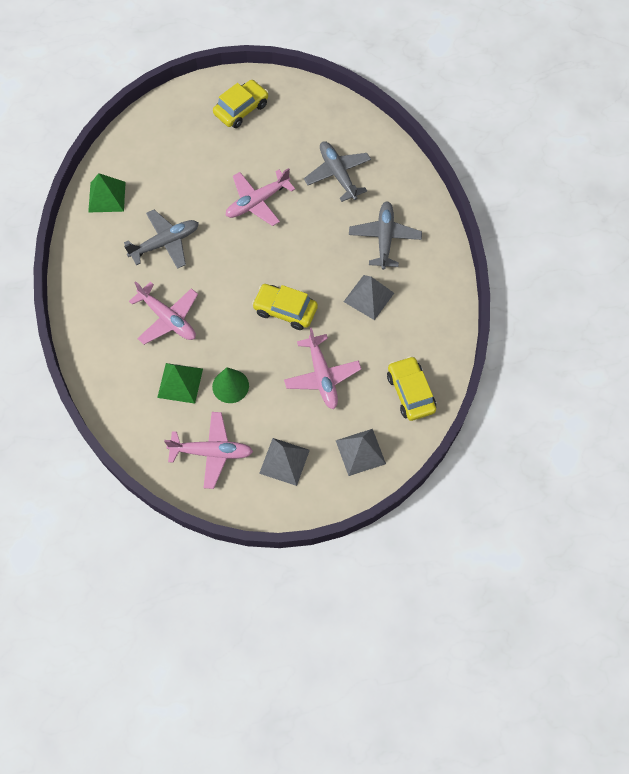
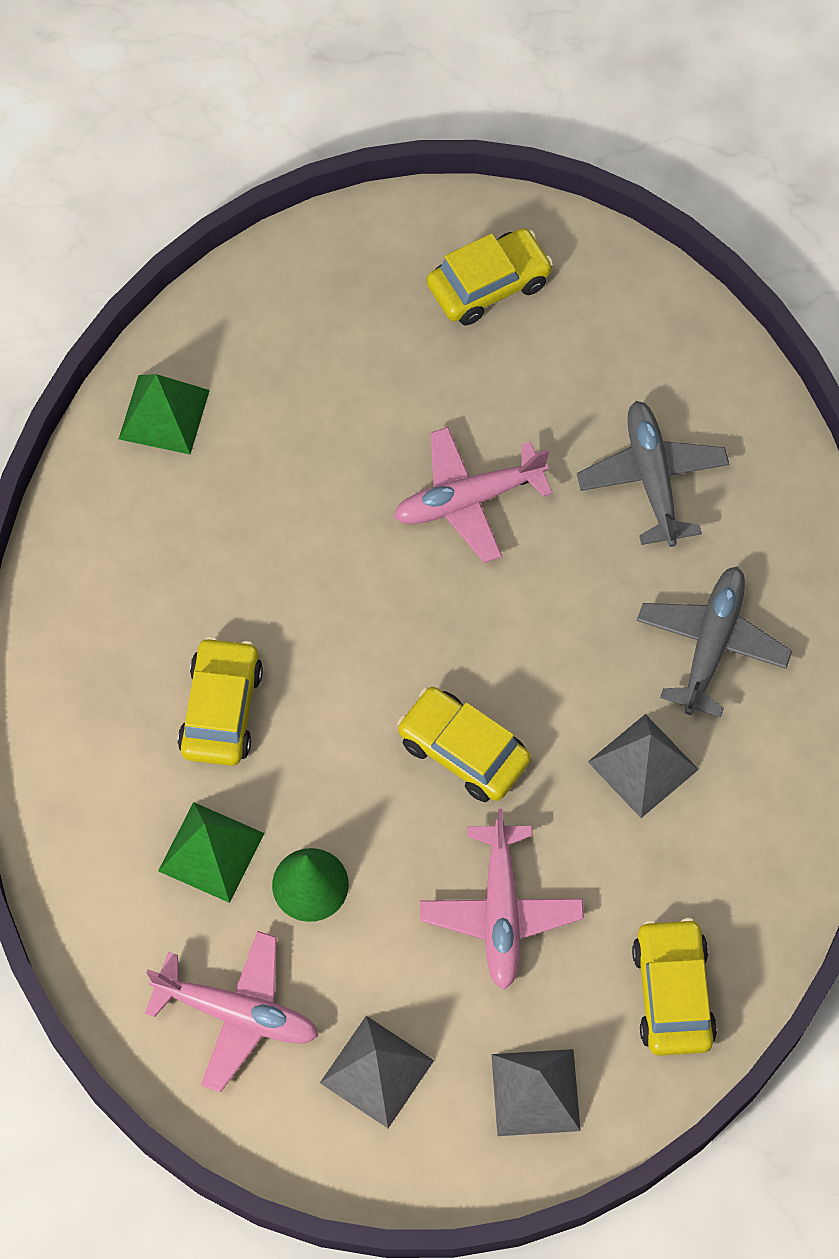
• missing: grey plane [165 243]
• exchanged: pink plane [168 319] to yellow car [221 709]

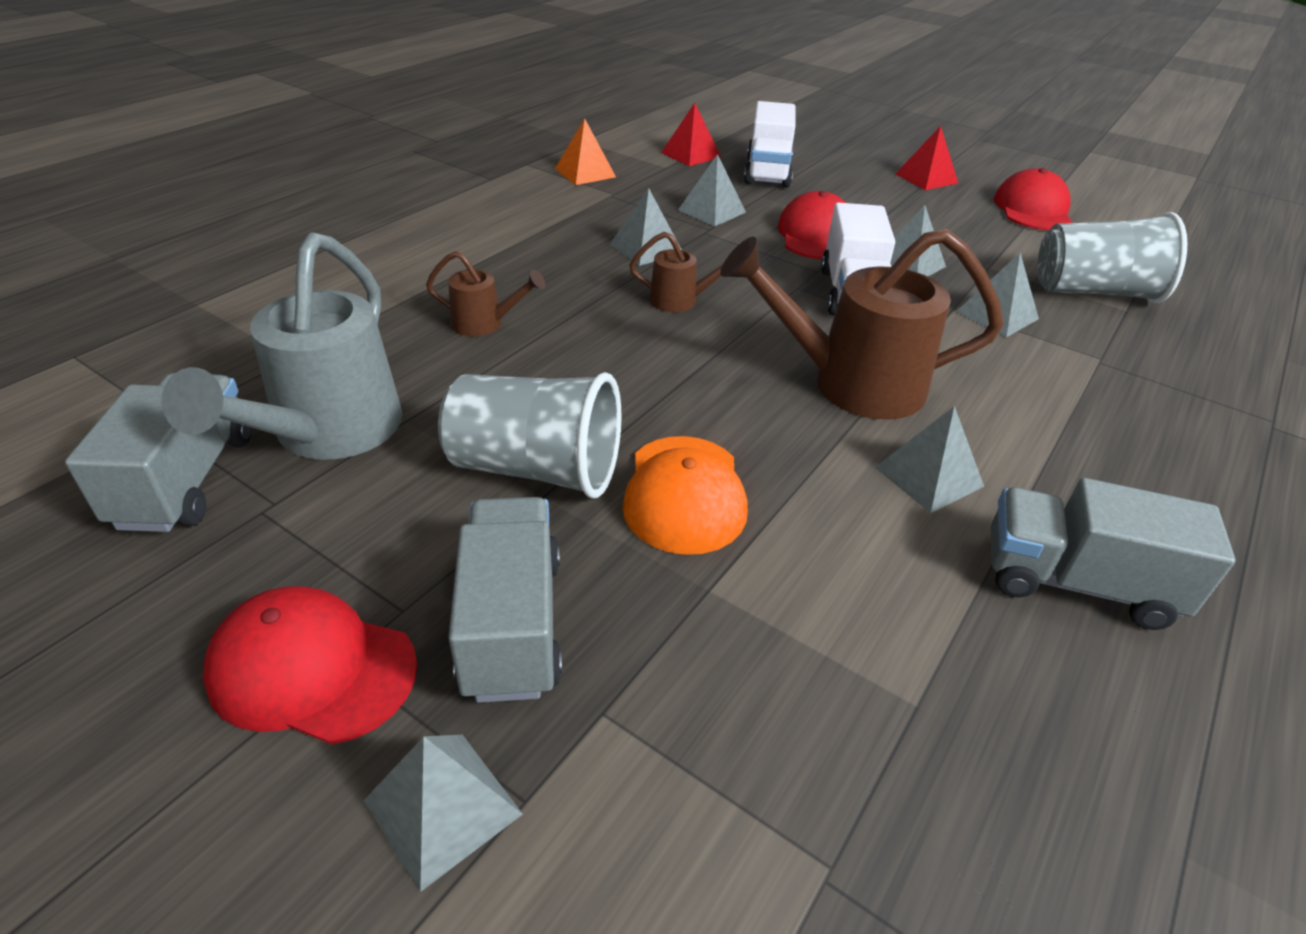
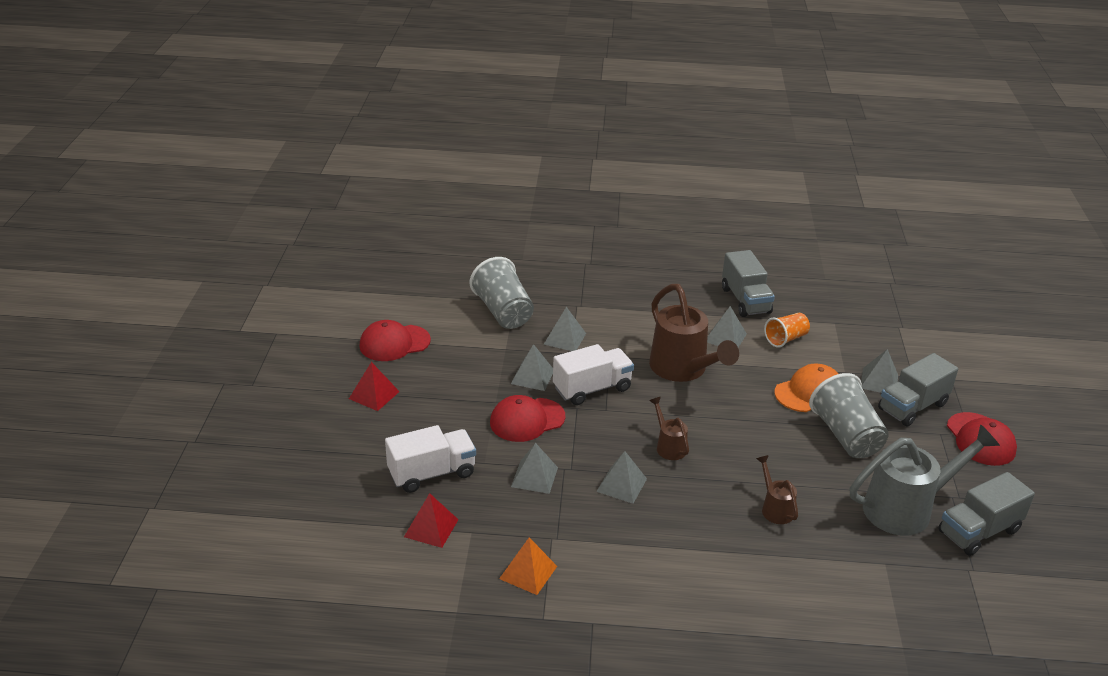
• appeared: orange cup [786 339]
• relocated: grey pyramid [443 807] to [879 381]

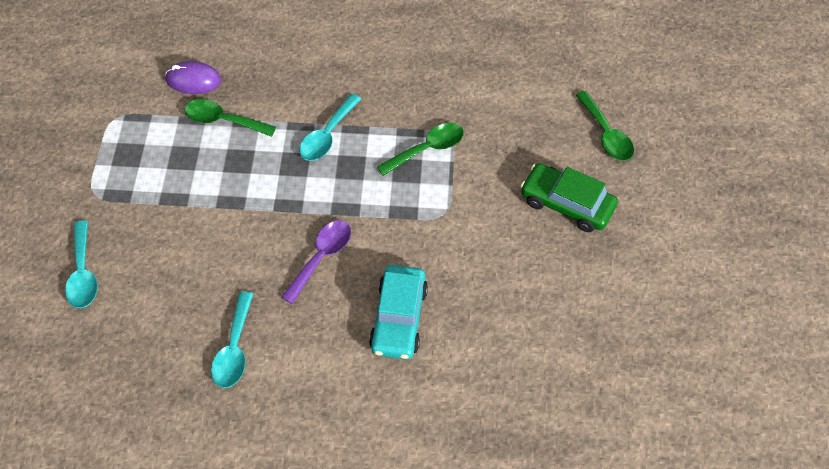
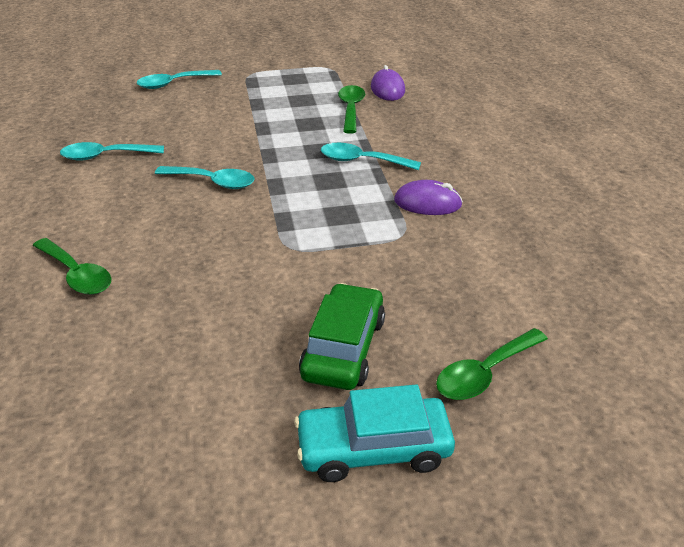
• appeared: purple mouse [427 203]
• relocated: turquoise car [399 318] to [373 448]
• relocated: green spoon [427 149] to [76 274]
• colour: purple spoon [321 258] to turquoise spoon [212 182]

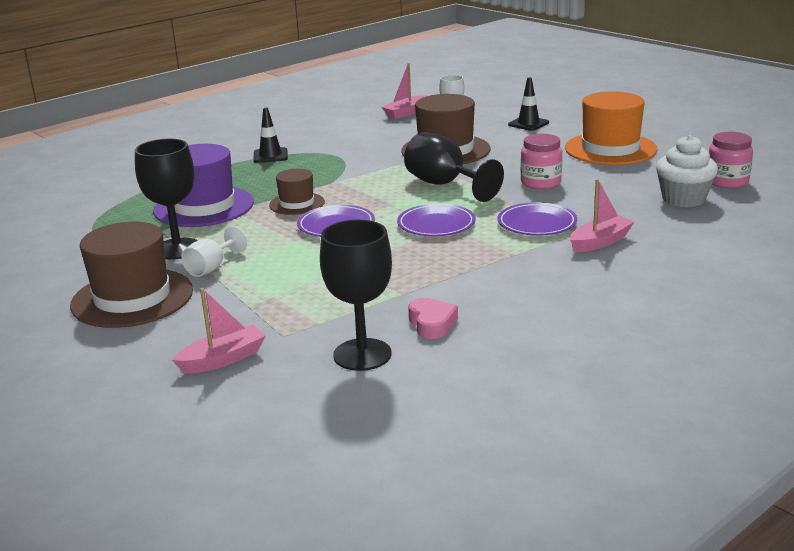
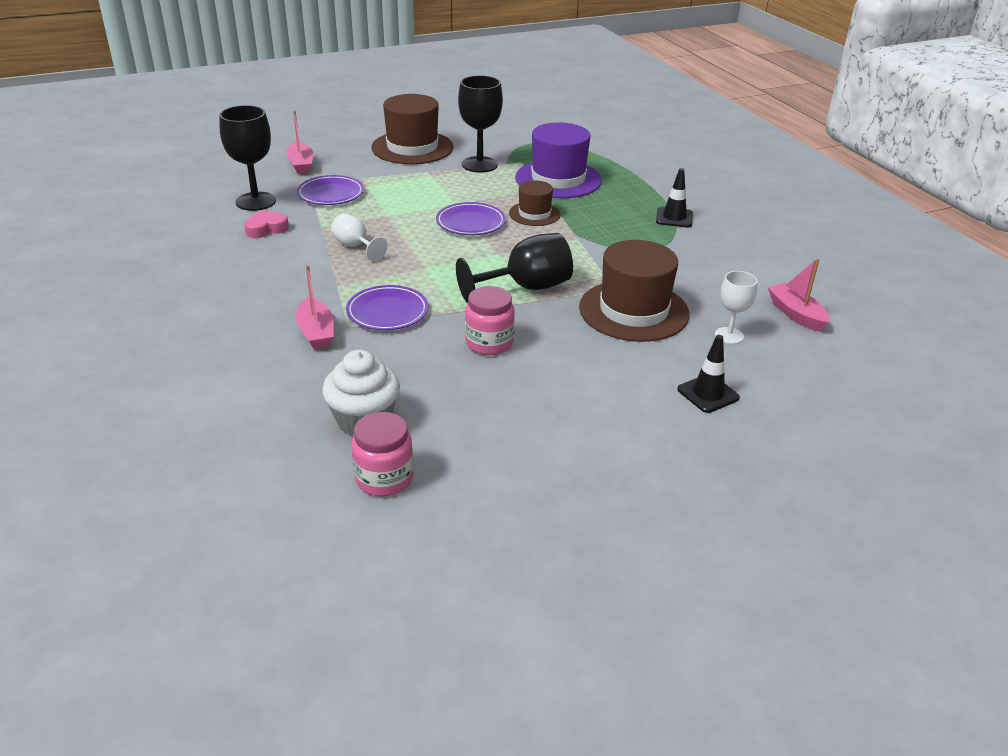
• missing: orange hat [610 149]
• relocated: white goblet [211 268] to [355 246]
• relocated: purple plate [436 224] to [331 194]
• spun: pink heart [432 323] = [266 229] 150 degrees clockwise

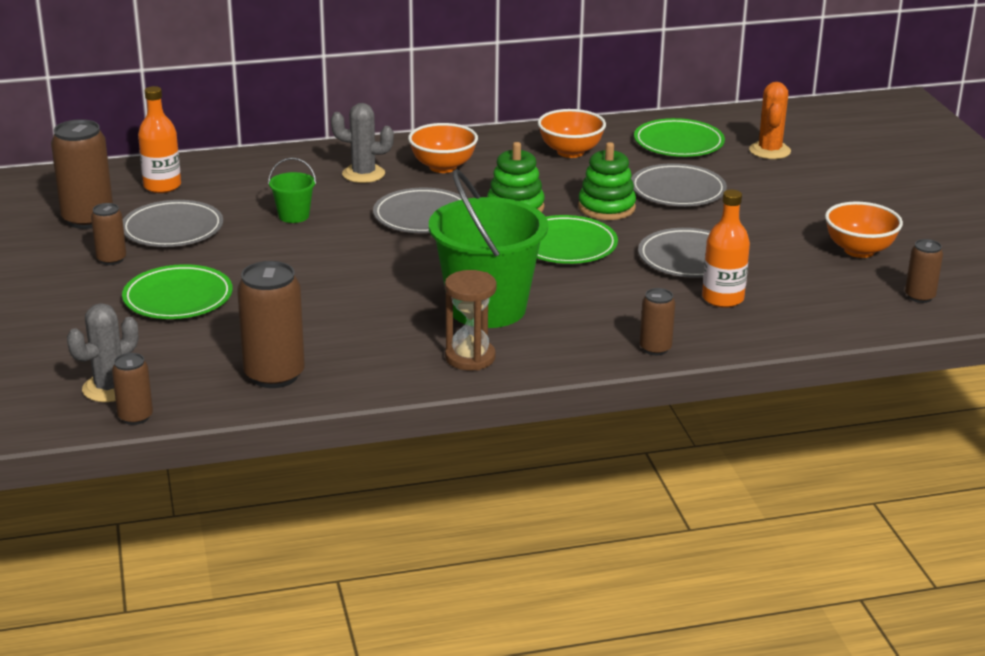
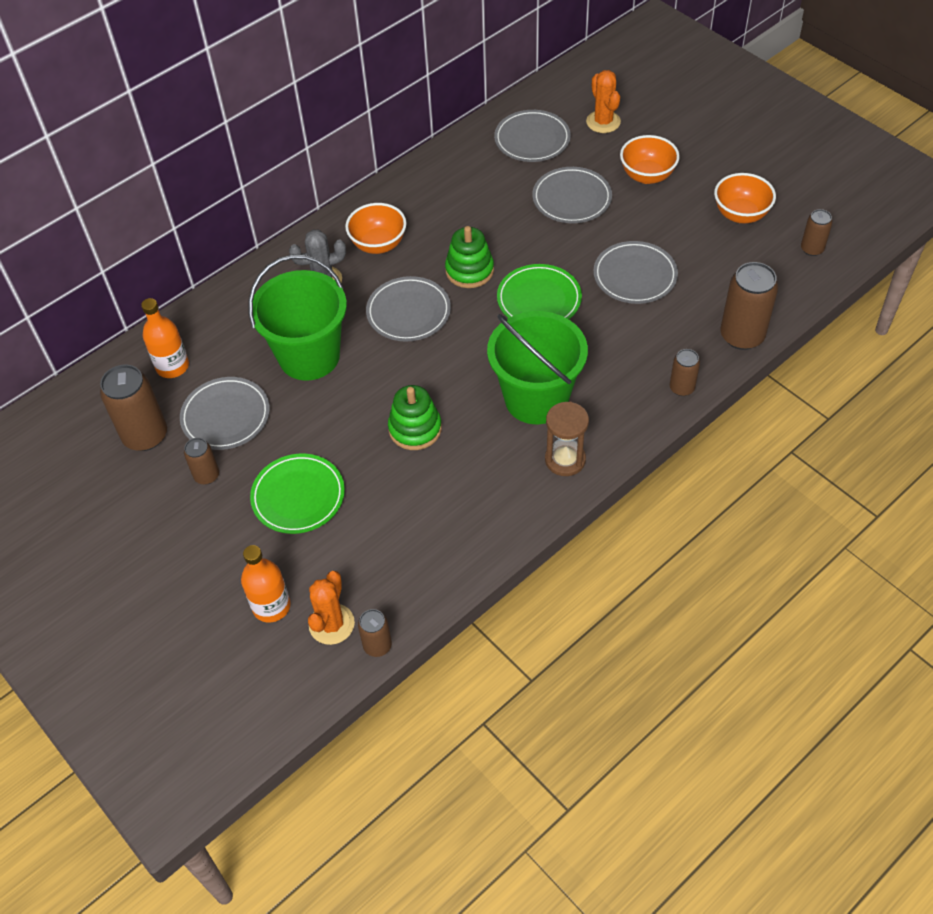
• relocated: brown can [274 375] to [742 336]
• relocated: orange bowl [570 152] to [647 176]
• relocated: green stacking toy [606 207] to [415 429]
• relocated: orange bottle [722 298] to [271 606]
• colour: grey cactus [109 388] to orange cactus [331 624]
• colour: green plate [678 143] to grey plate [532 139]
• size: green bucket [293 216] = [309 356] x2.30

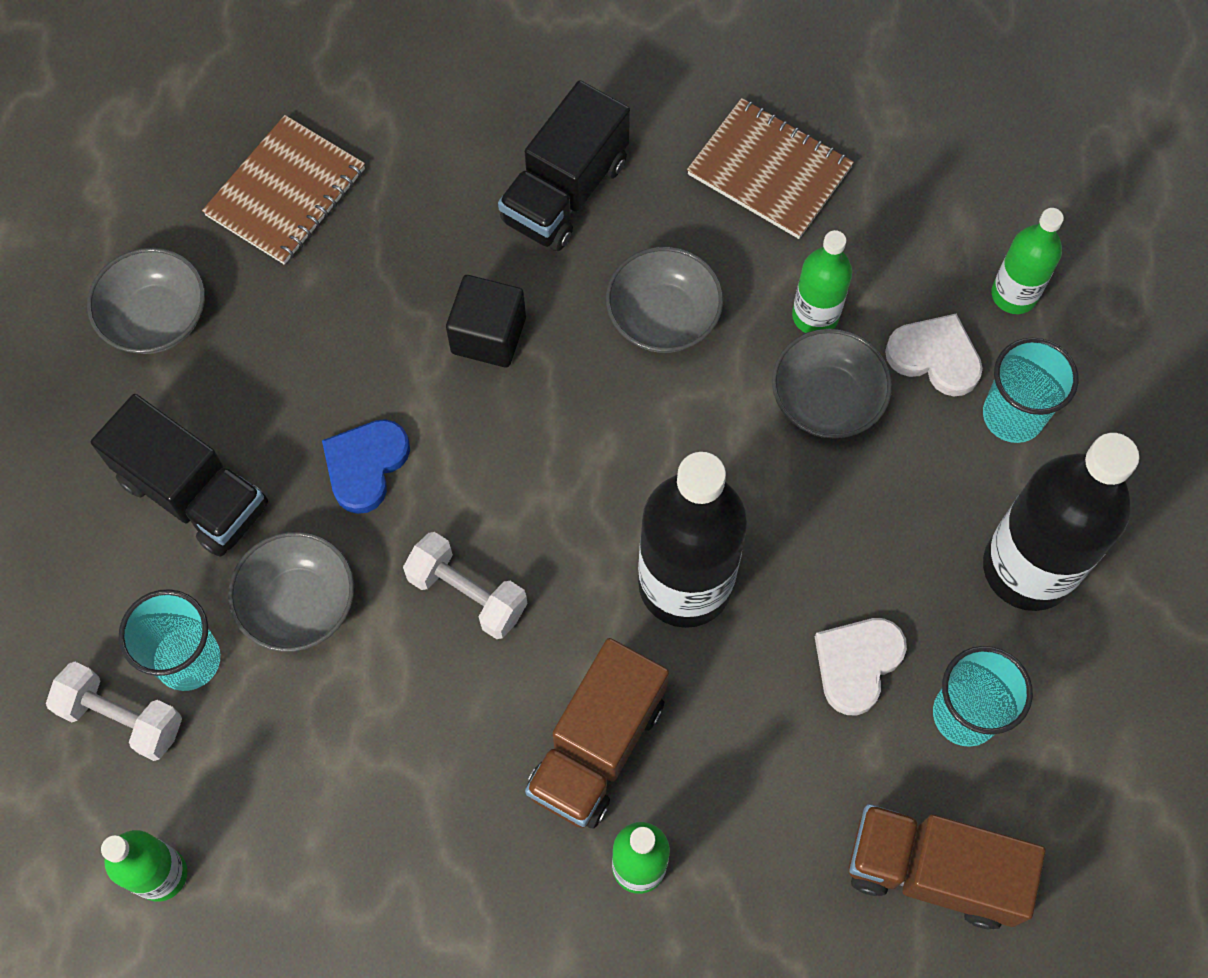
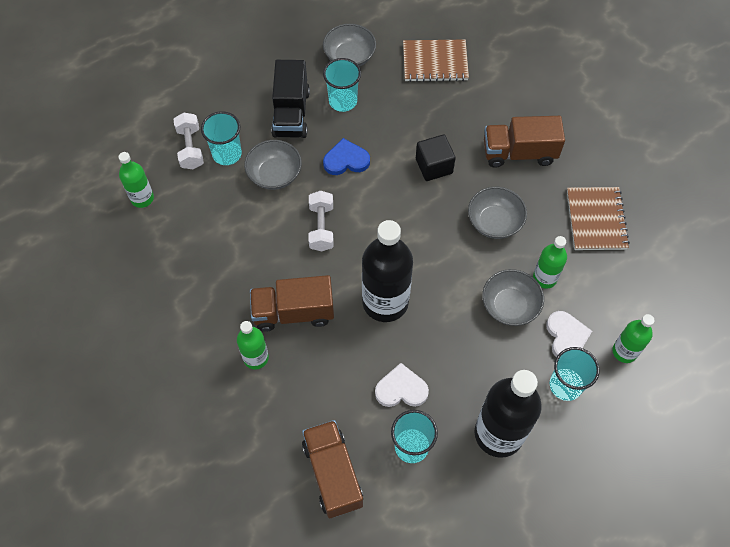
• appeared: turquoise cup [343 101]
• colour: black truck [565 192] to brown truck [519 153]

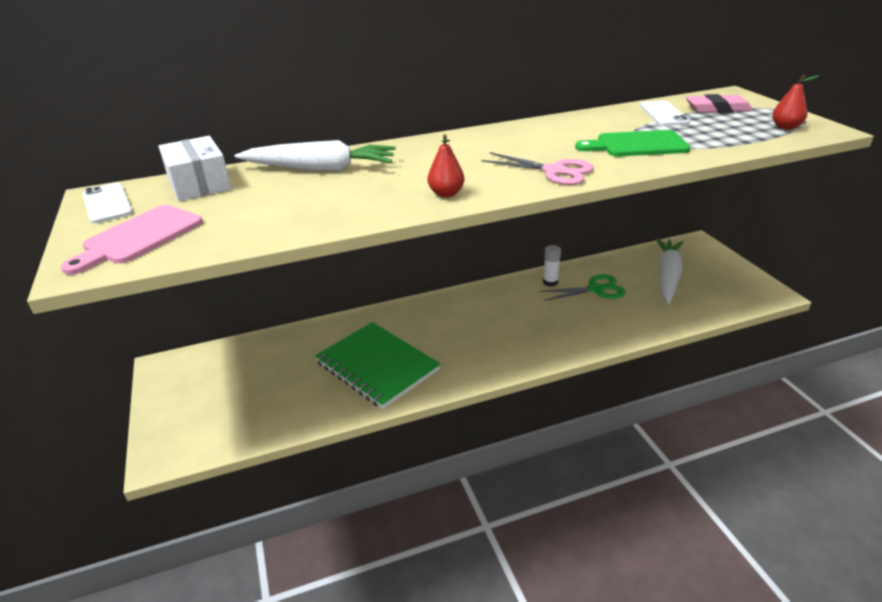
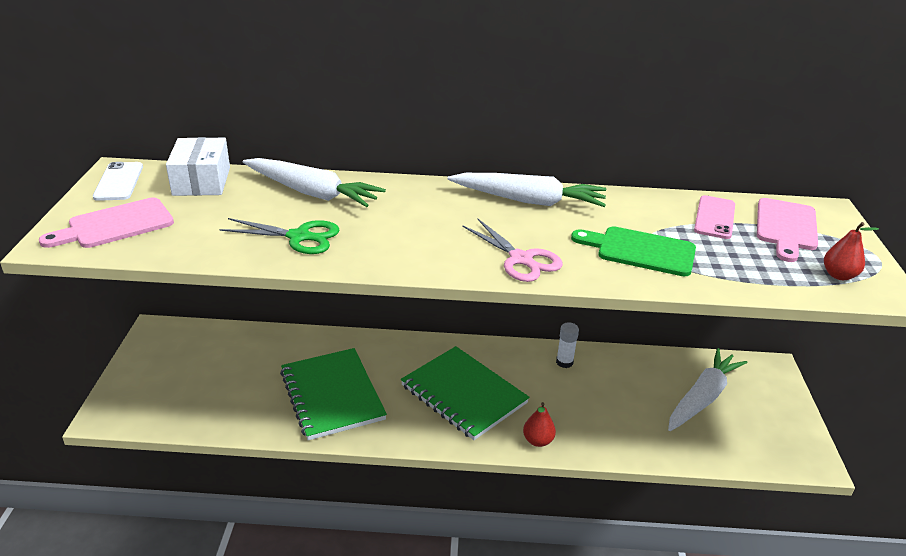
• appeared: green notebook [463 394]
• appeared: white carrot [528 200]
• relocated: red pear [446 194] to [538 441]
• relocated: green scissors [595 289] to [299 237]
• exchanged: pink eraser [717 109] to pink cutting board [786 227]
• colour: white phone [663 114] to pink phone [714 217]

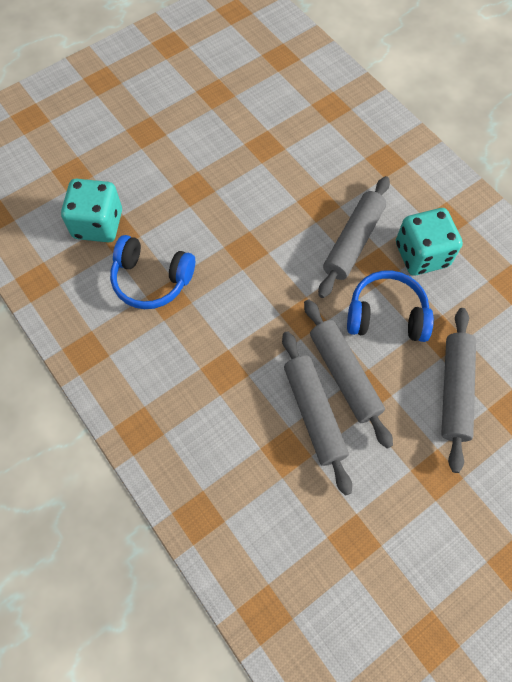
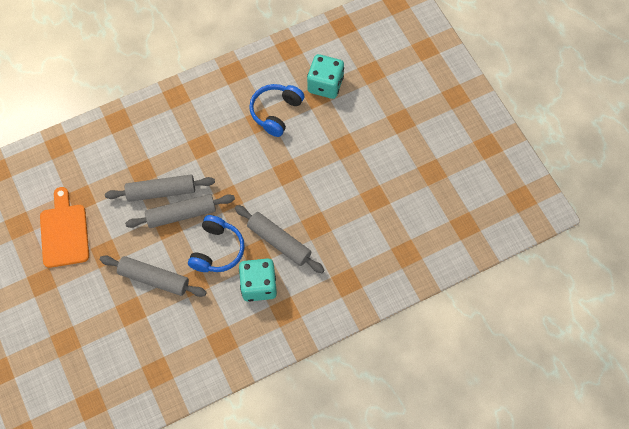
• appeared: orange cutting board [64 232]

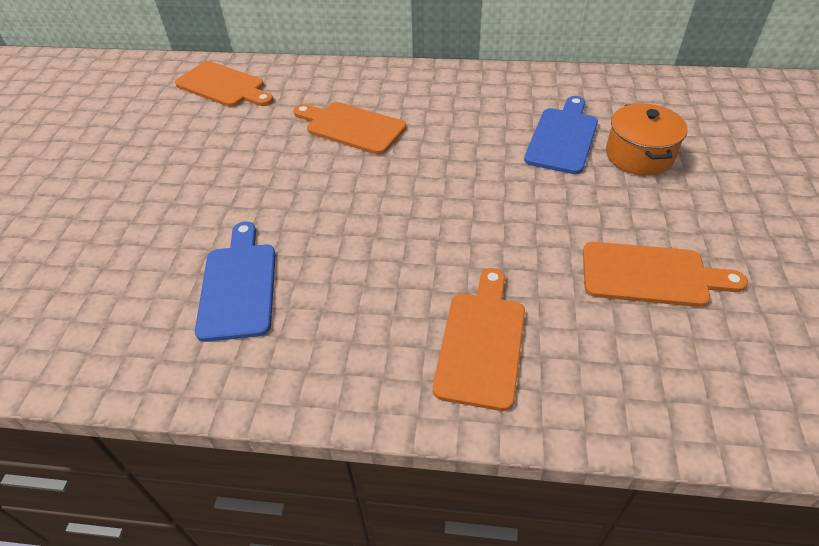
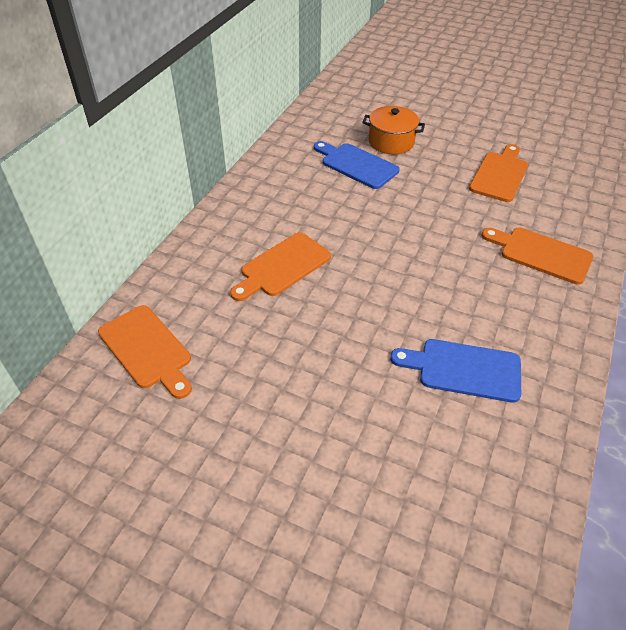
• spun: orange cutting board [223 86] = [147 349] 90 degrees clockwise

